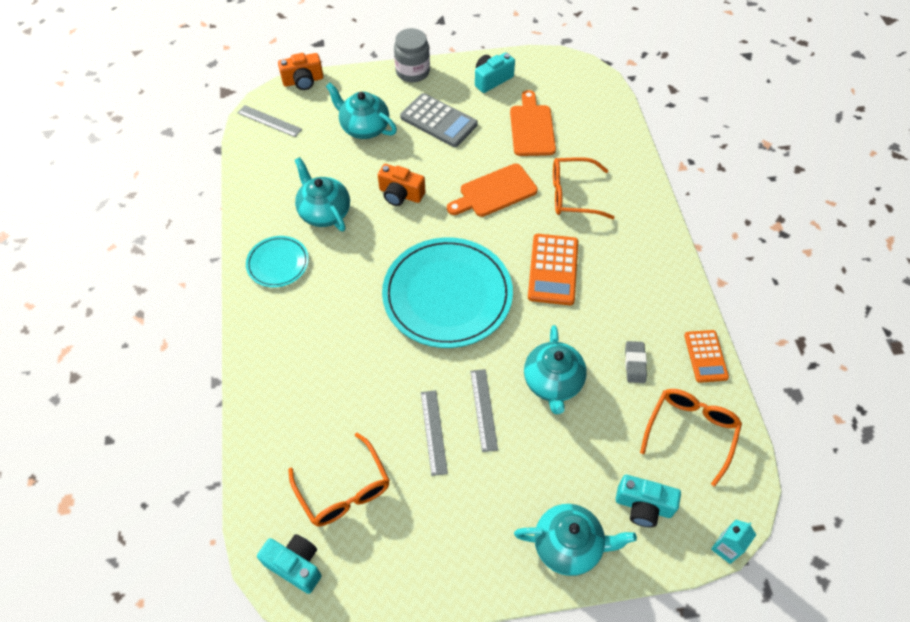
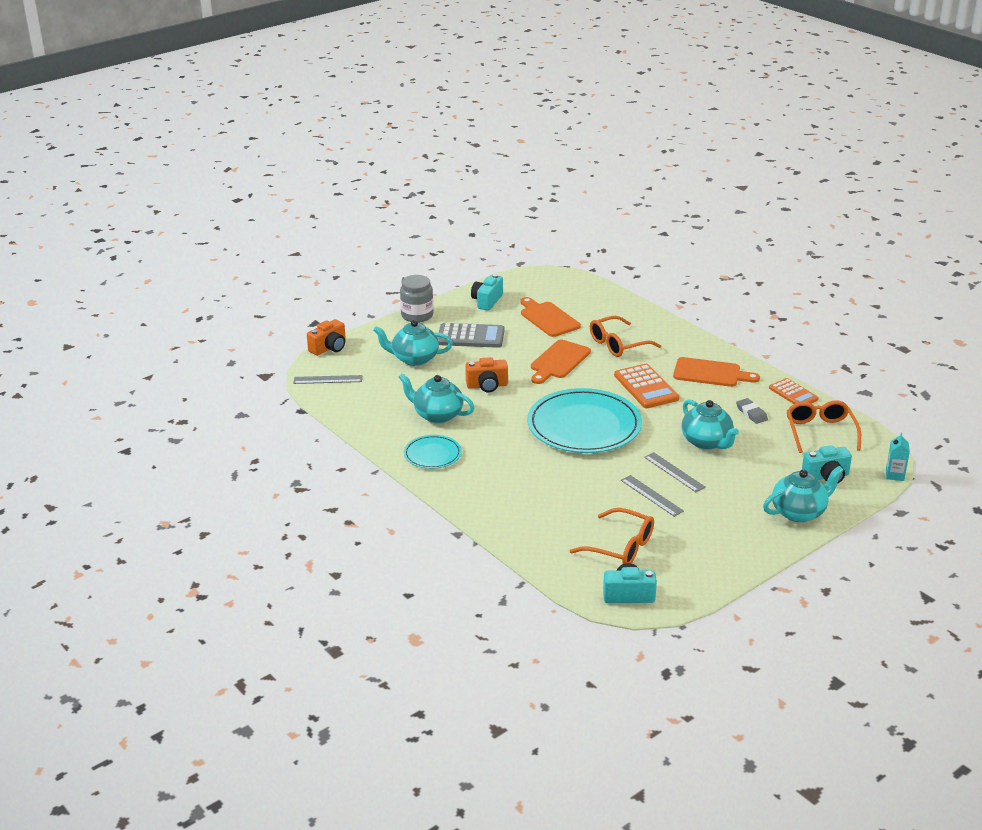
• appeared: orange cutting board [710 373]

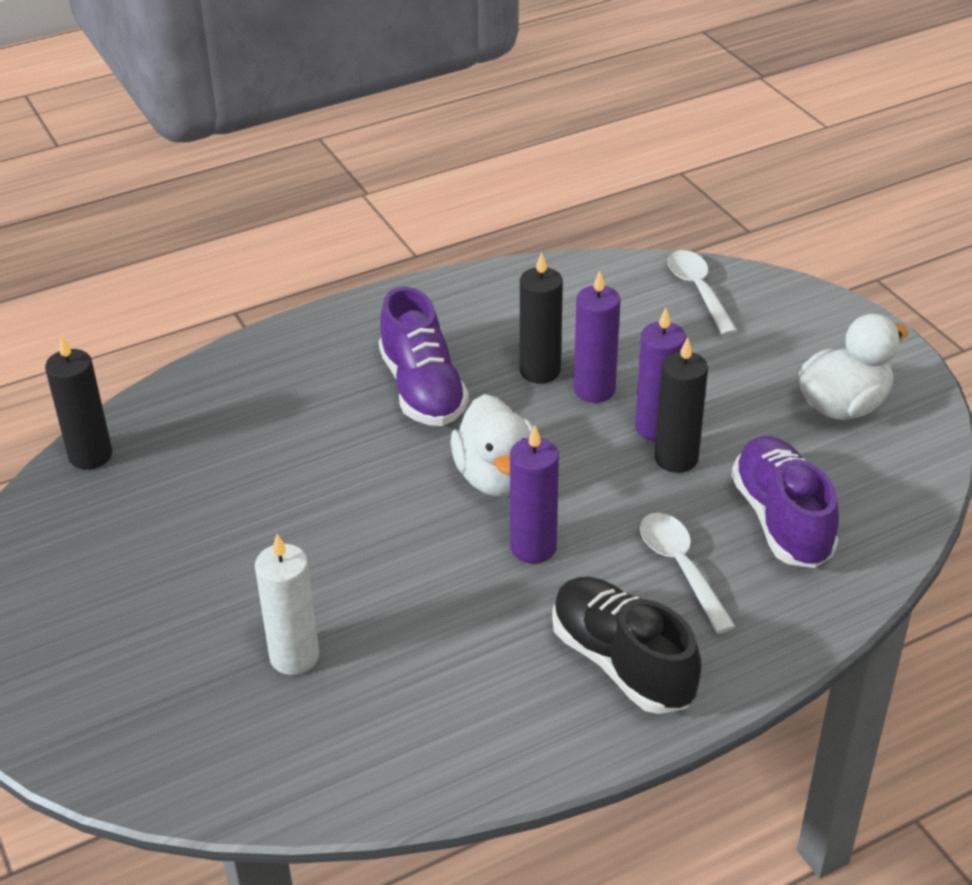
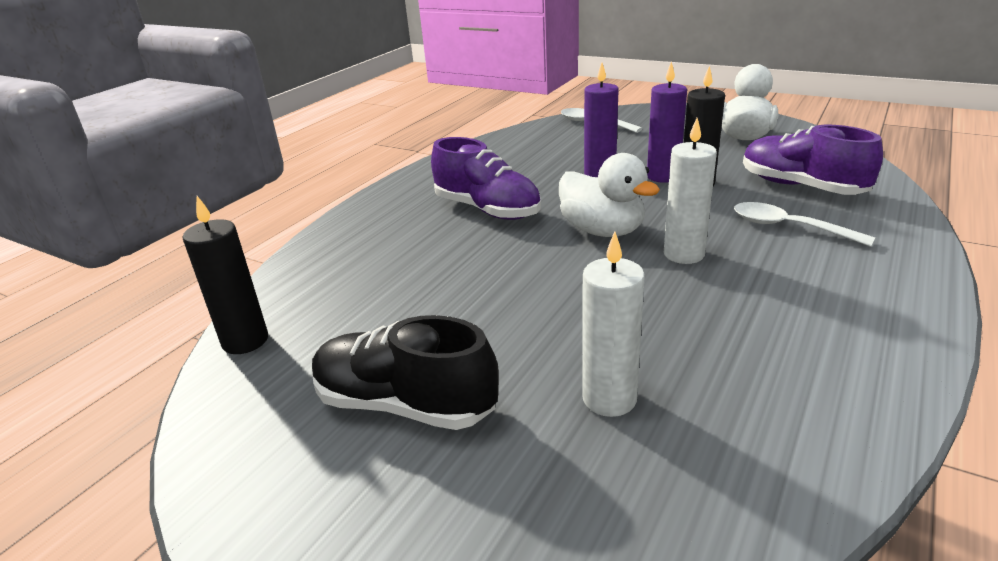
• missing: black candle [540 371]
• relocated: black shoe [622 663] to [405 405]
• colour: purple candle [533 547] to white candle [684 254]

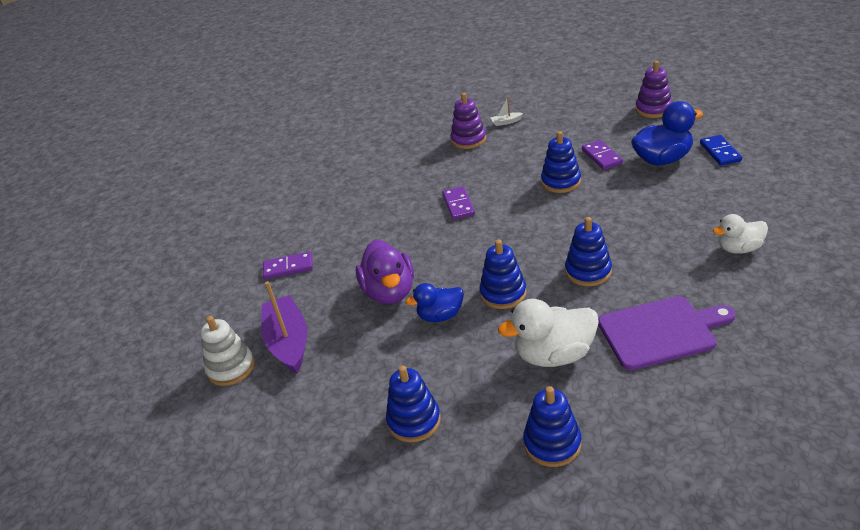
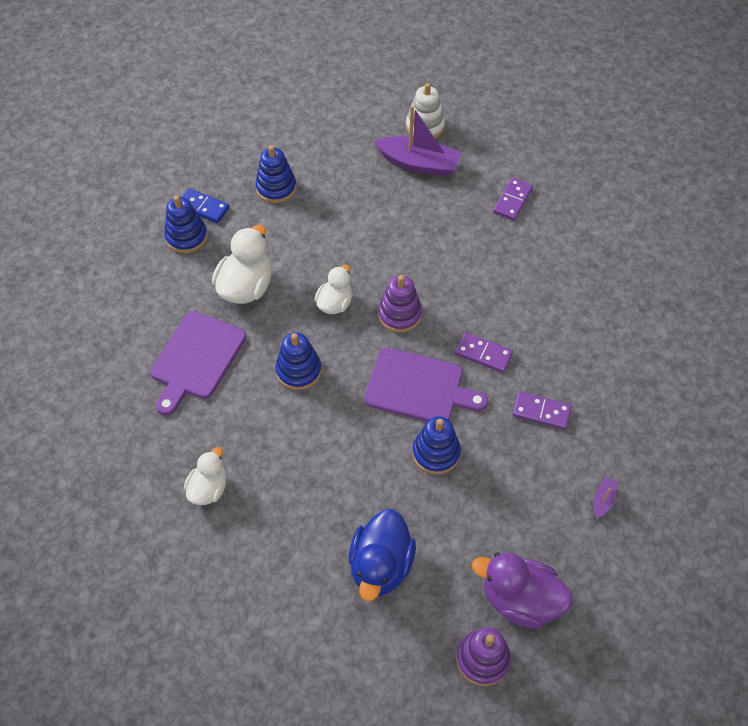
• missing: blue duck [440 316]
• appeared: purple cutting board [419 387]
• relocated: purple duck [389 292] to [520 599]
• relocated: purple stacking toy [468 140] to [399 314]
• relocated: purple domino [601 157] to [541 412]
• relocated: blue domino [720 152] to [203 207]
• exchanged: blue stacking toy [503 293] to white duck [335 303]
• colour: white boat [506 122] to purple boat [603 500]

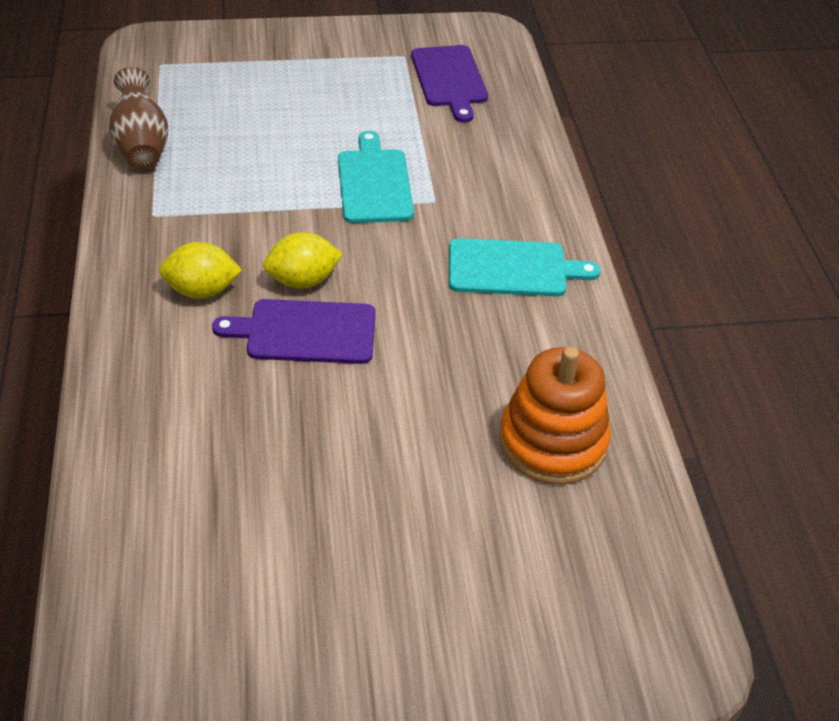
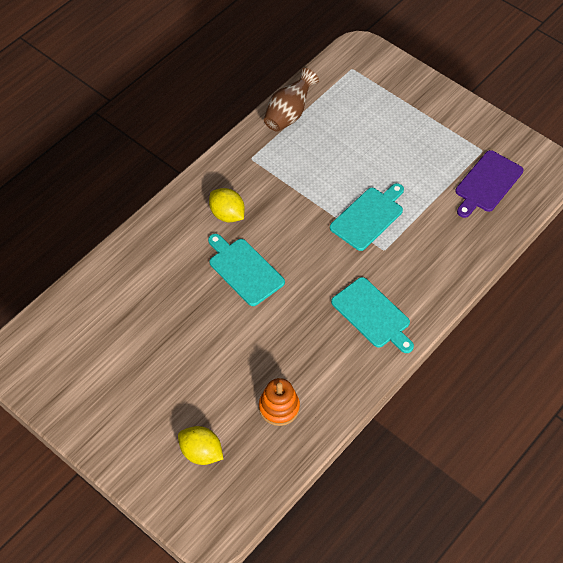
• relocated: yellow lemon [303 280] to [201 453]
• colour: purple cutting board [305 332] to turquoise cutting board [244 270]
• size: orange stacking toy [552 442] = [279 407] x0.65

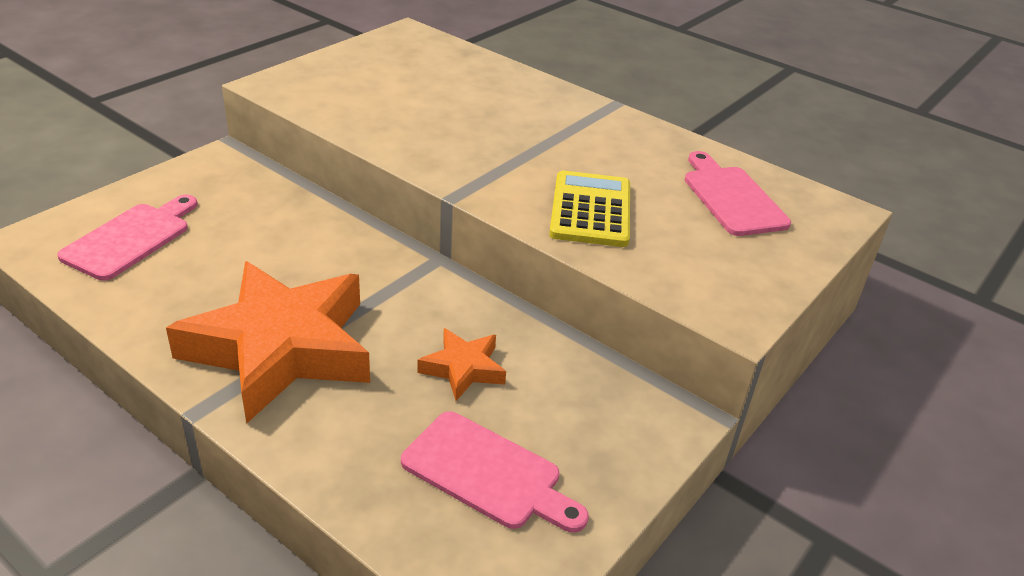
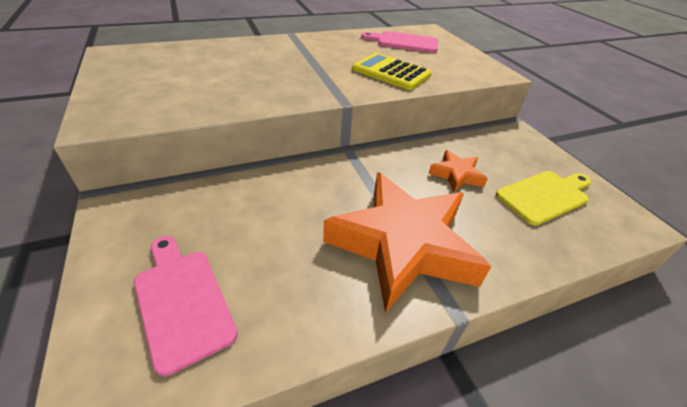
• colour: pink cutting board [487 473] to yellow cutting board [545 196]

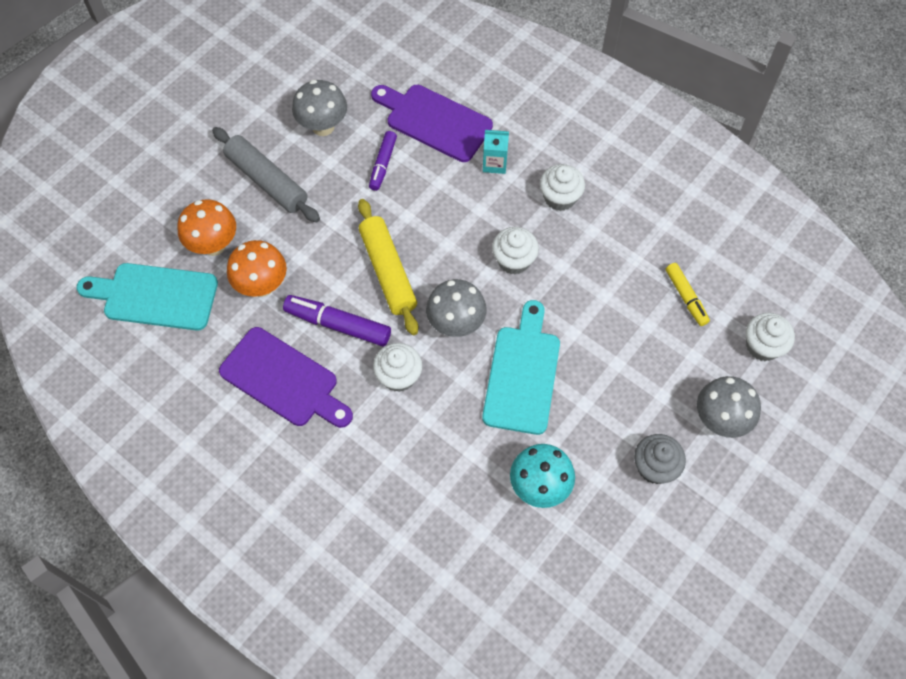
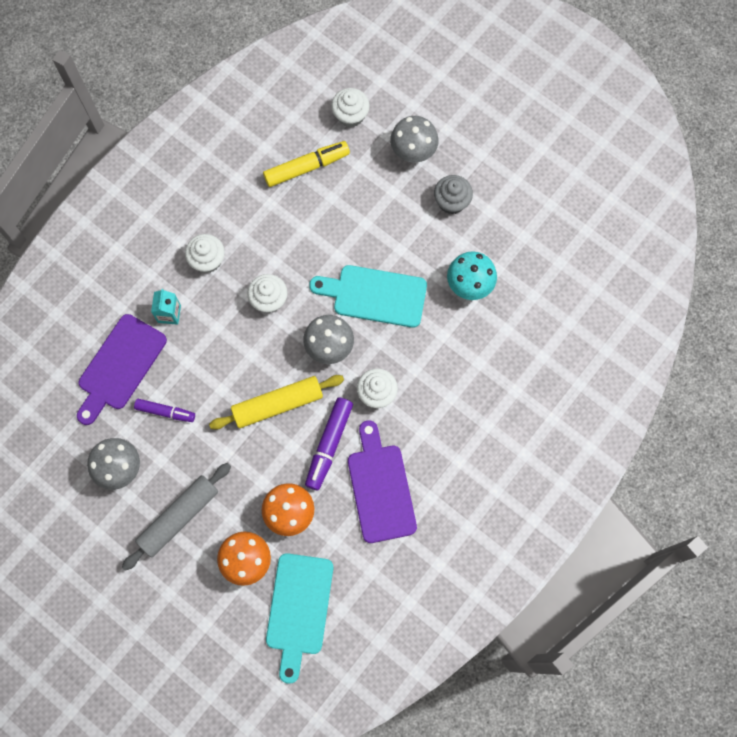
• spun: purple cutting board [283 380] = [380 488] 45 degrees counterclockwise
• size: yellow marker [686 297] = [307 167] x1.54

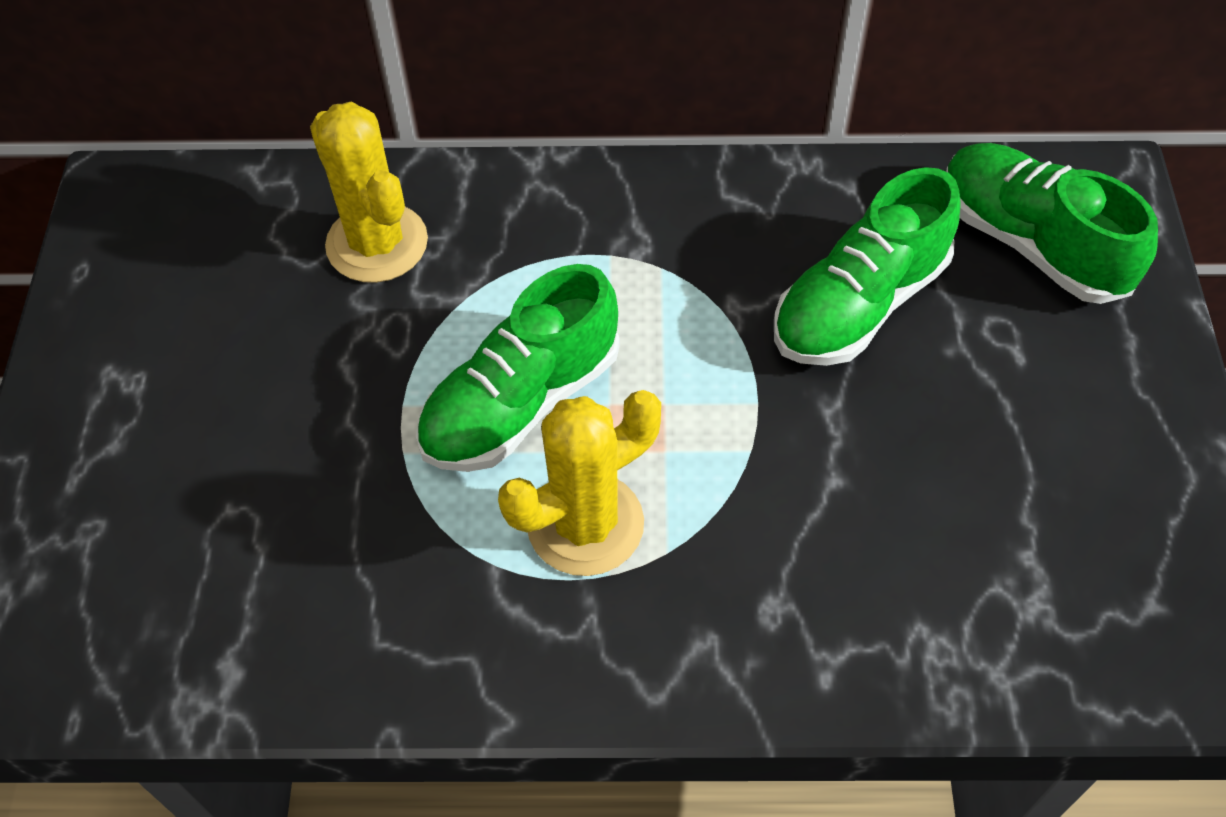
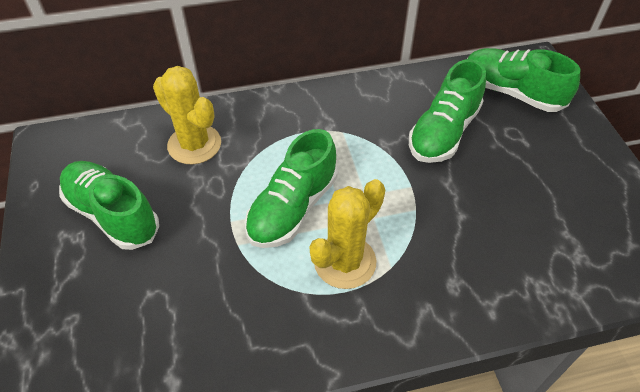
• appeared: green shoe [112 214]

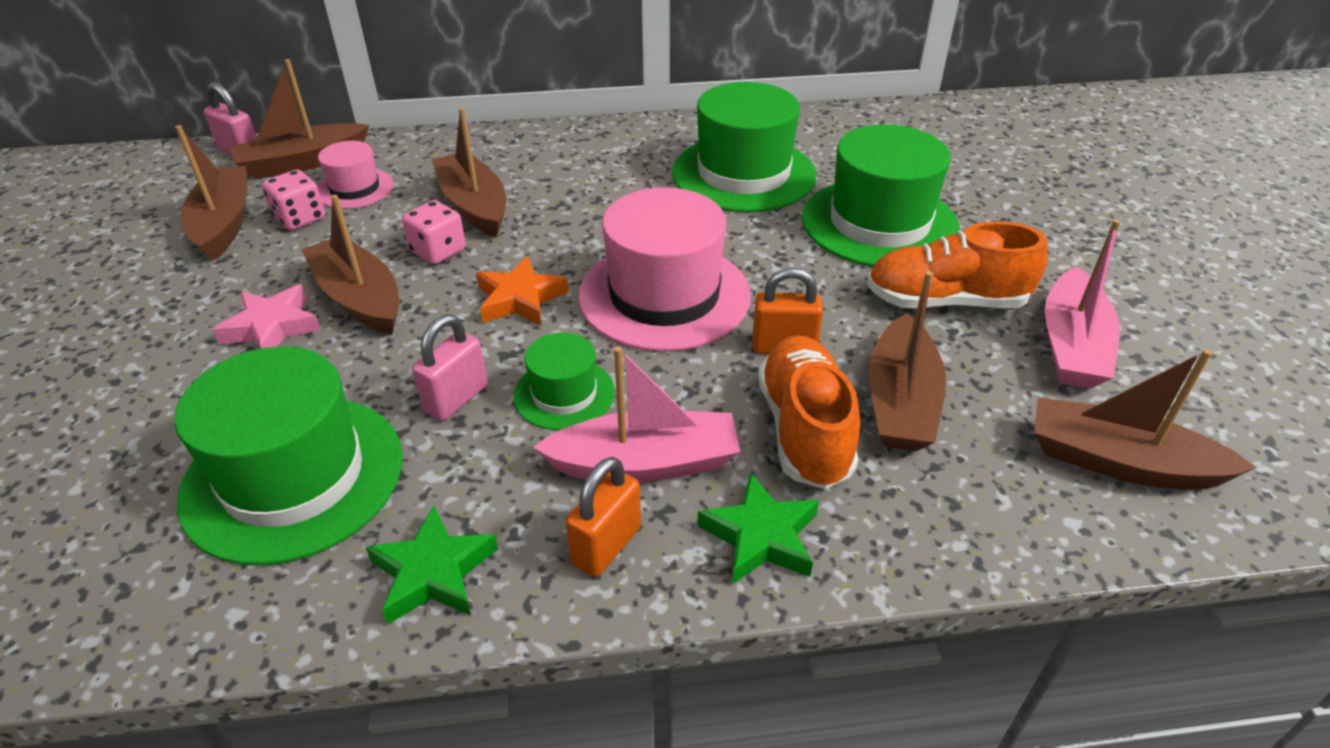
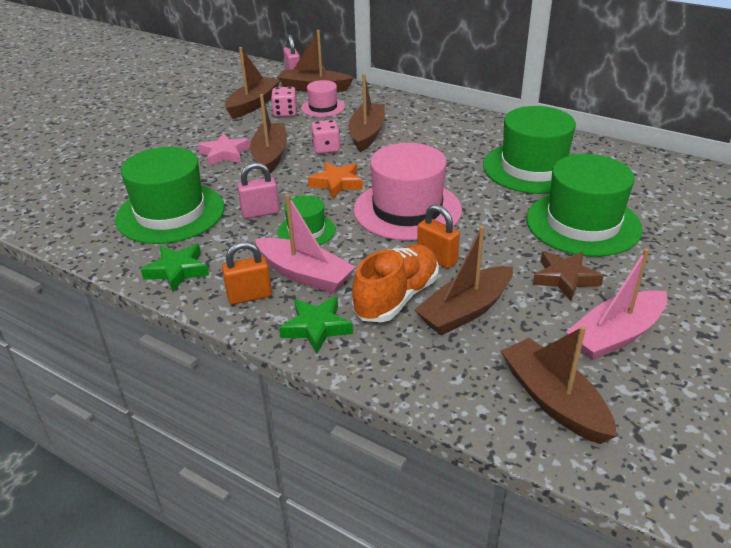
• exchanged: orange shoe [945 301] to brown star [565 278]

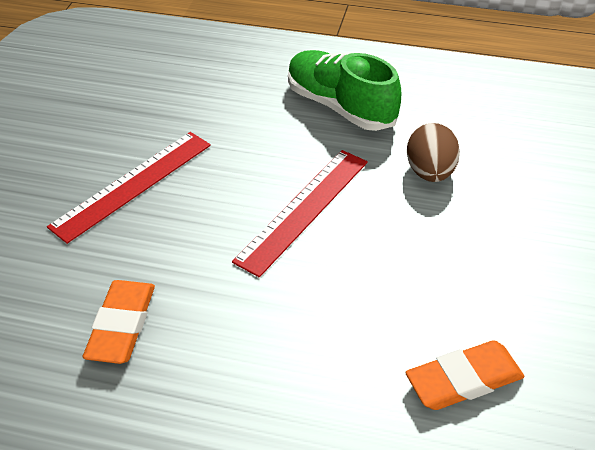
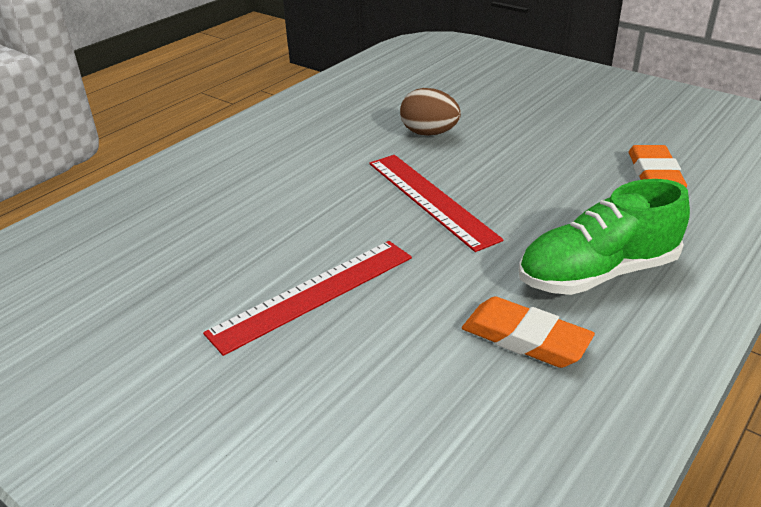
• relocated: green shoe [340 106] to [597 273]
• spun: red ruler [133 185] = [313 294] 75 degrees clockwise

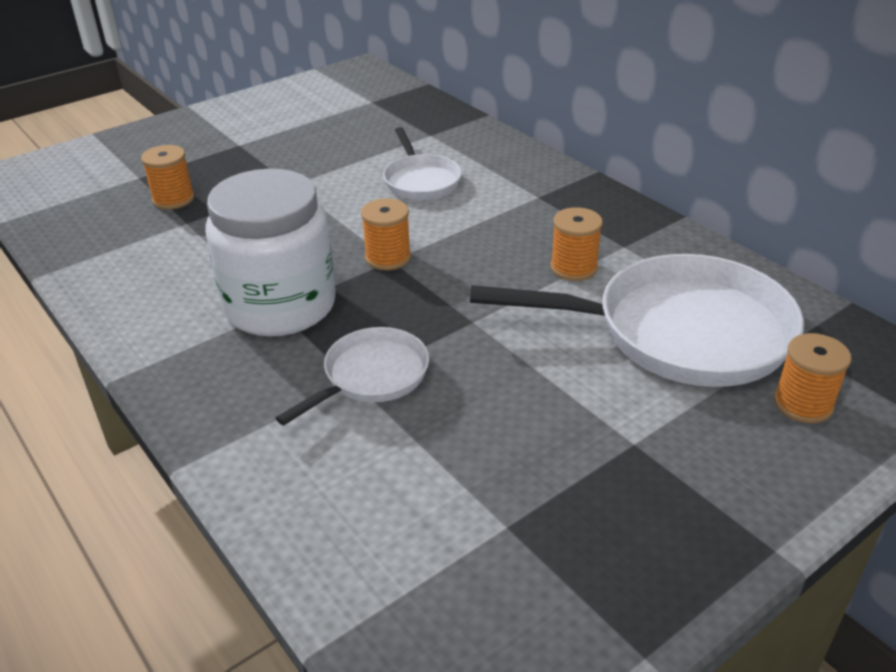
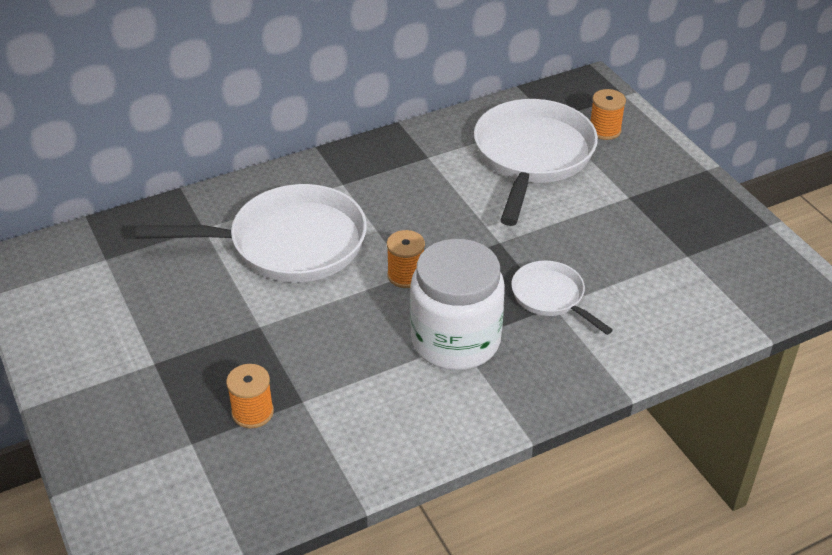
• missing: orange spool [573 268]
• size: white pan [420 181] = [289 244] x1.92

